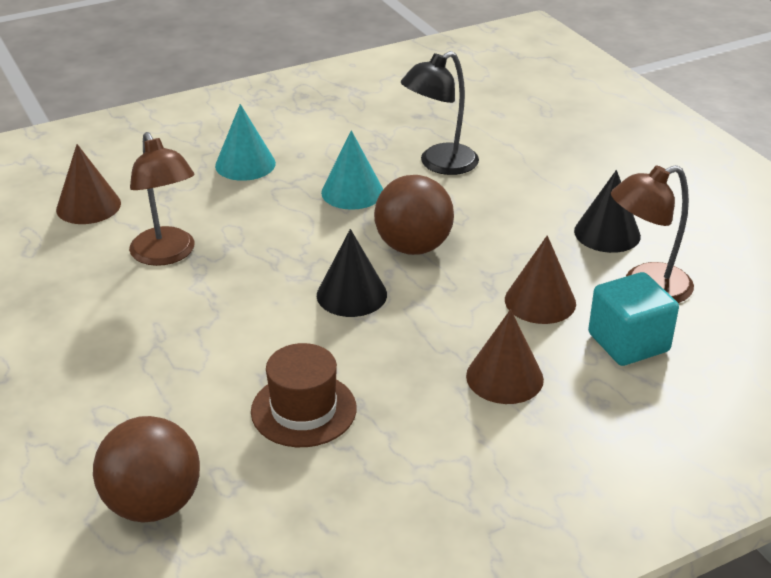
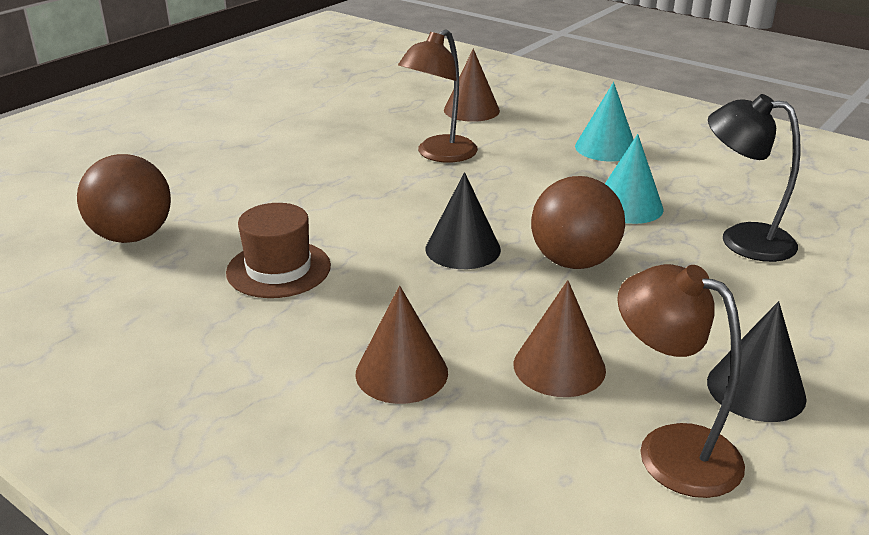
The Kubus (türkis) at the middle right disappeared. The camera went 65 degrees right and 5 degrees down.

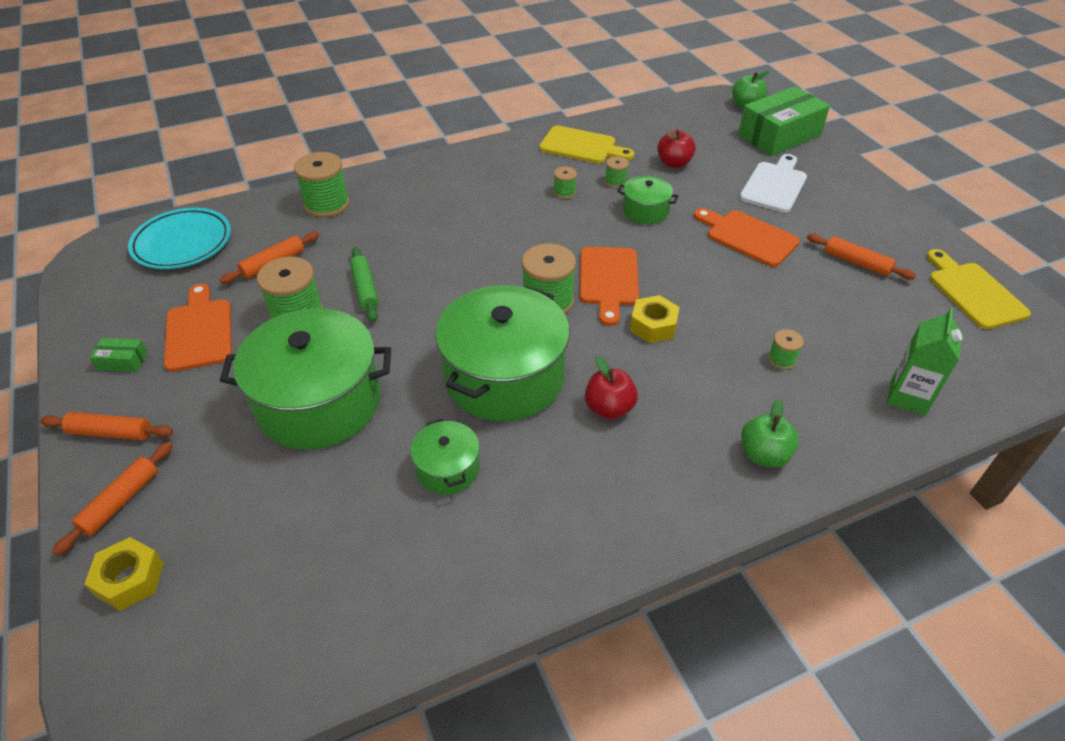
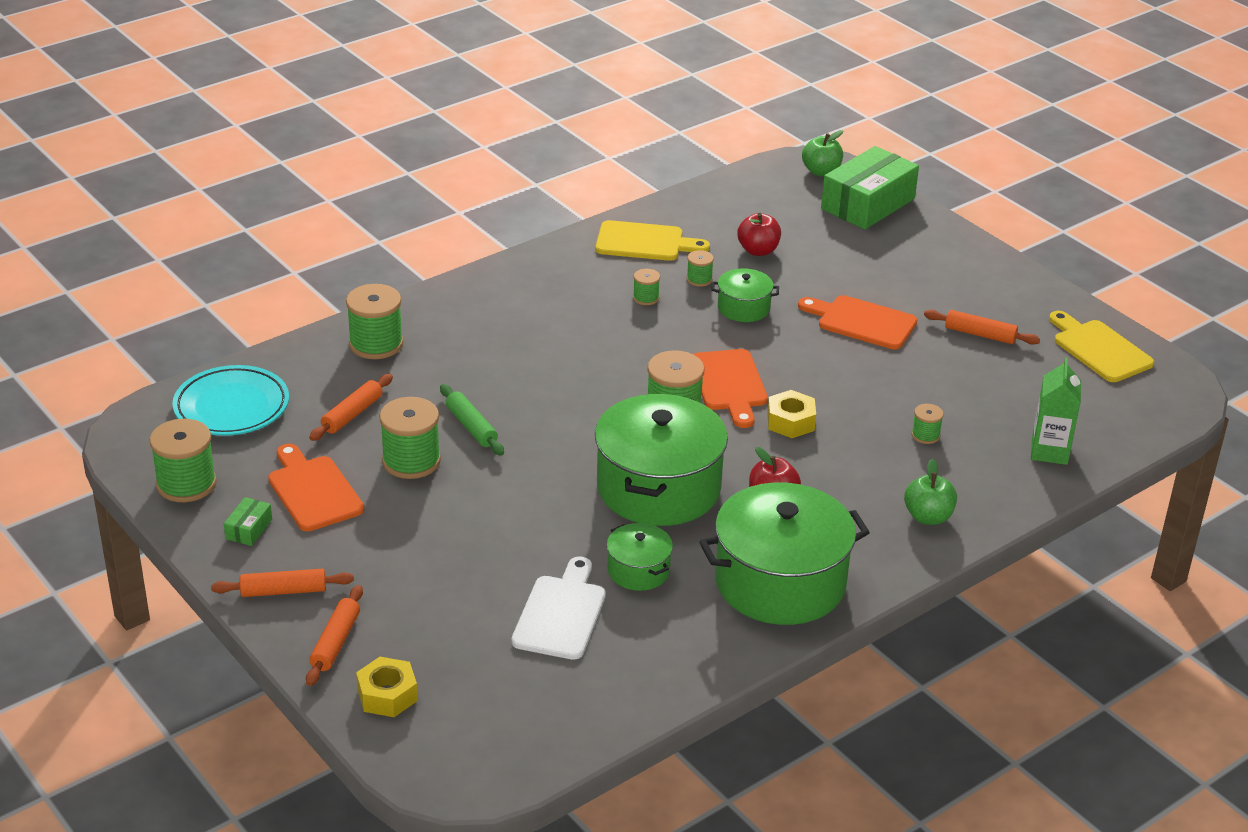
The Schachtel (grün) (no. 1 from left) at the middle left turned 60 degrees counterclockwise. The Kochtopf (grün) (no. 1 from left in the first image) moved from the middle left to the centre. The Schneidebrett (weiß) moved from the top right to the bottom centre. The Garnrolle (grün) (no. 1 from left) at the middle left appeared. The camera went 15 degrees left and 10 degrees down.

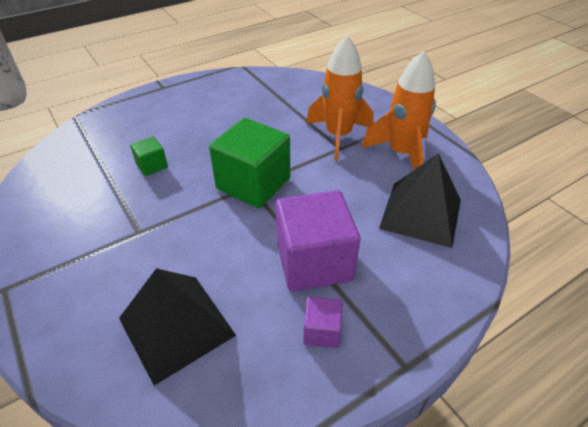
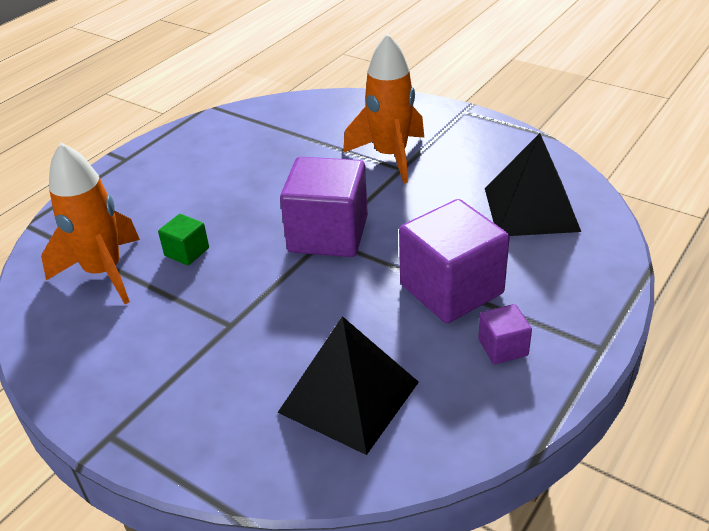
The Kubus (grün) (no. 2 from left) at the centre became the Kubus (lila) (no. 1 from left) at the centre. The Rakete (orange) (no. 2 from left in the first image) moved from the top right to the middle left. The camera went 20 degrees left and 5 degrees down.

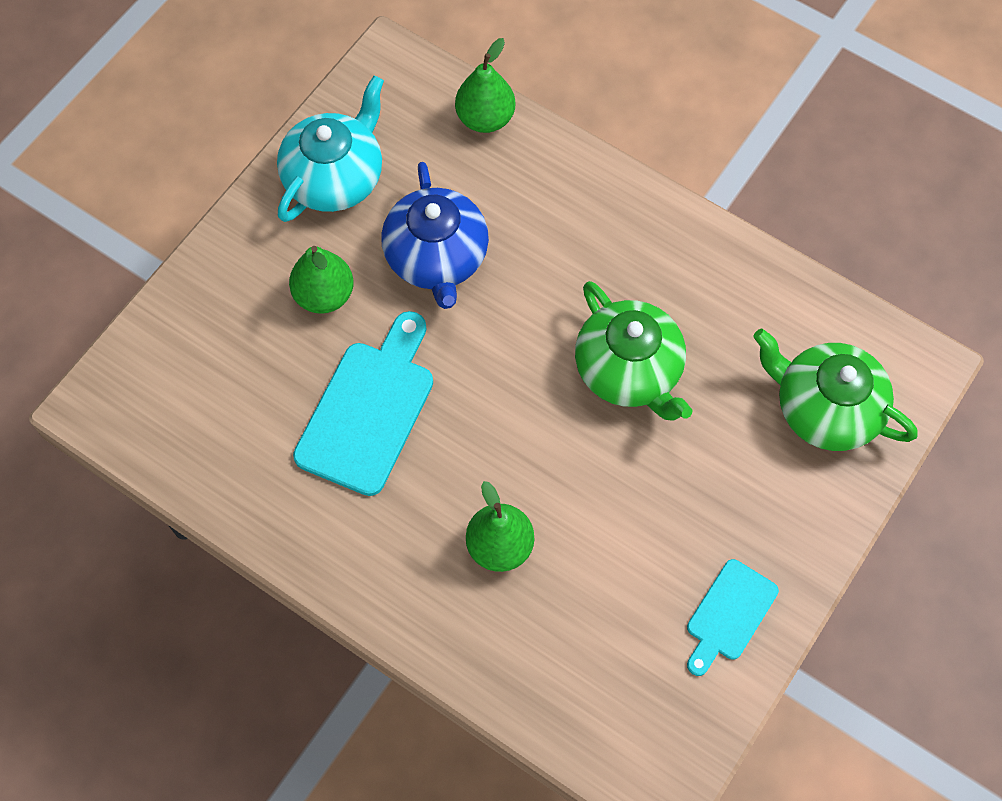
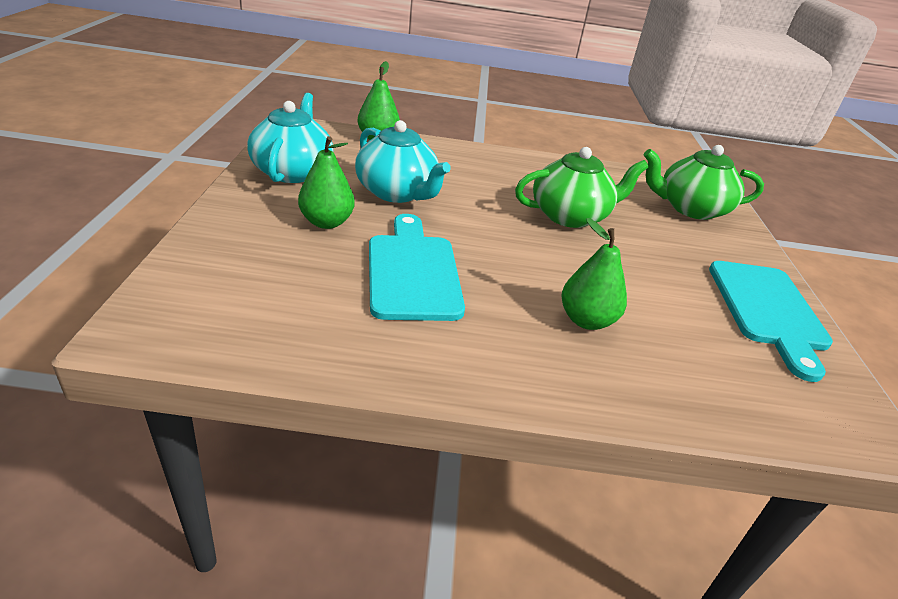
The Teekanne (blau) at the top centre became the Teekanne (türkis) (no. 2 from left) at the top centre. The Teekanne (grün) (no. 1 from left) at the centre turned 45 degrees counterclockwise. The Schneidebrett (türkis) (no. 2 from left) at the bottom right changed to 1.69 times the size. The camera went 35 degrees left and 30 degrees down.

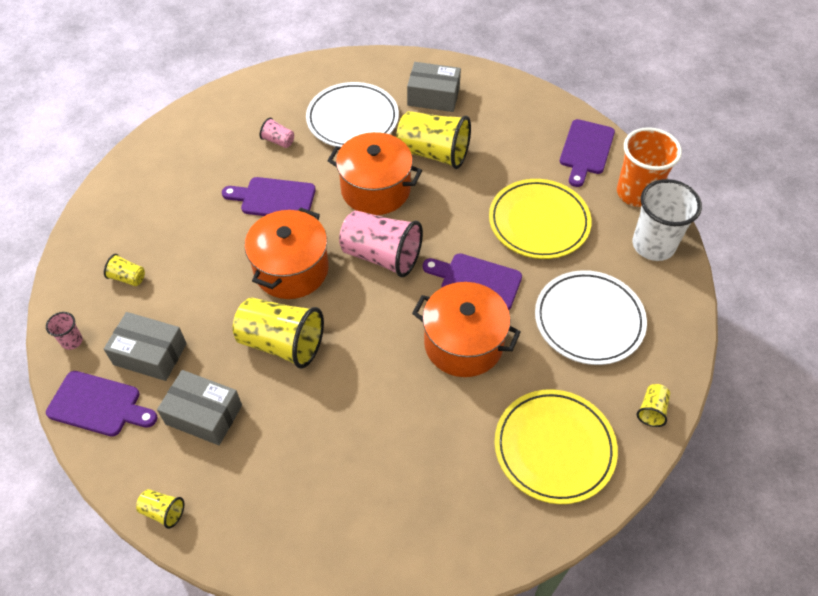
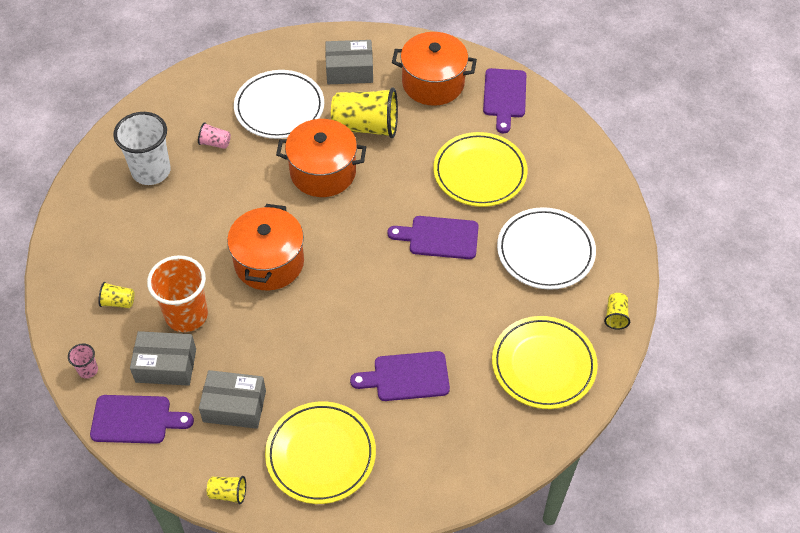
The Schneidebrett (lila) (no. 2 from left) moved from the top left to the bottom centre. The Becher (gelb) (no. 3 from left) at the centre disappeared. The Becher (rosa) (no. 3 from left) at the centre disappeared. The Kochtopf (orange) (no. 3 from left) moved from the centre to the top centre. The Becher (orange) moved from the top right to the middle left. The Becher (weiß) moved from the middle right to the top left. The Teller (gelb) (no. 1 from left) at the bottom centre appeared. The camera went 15 degrees left and 0 degrees up.

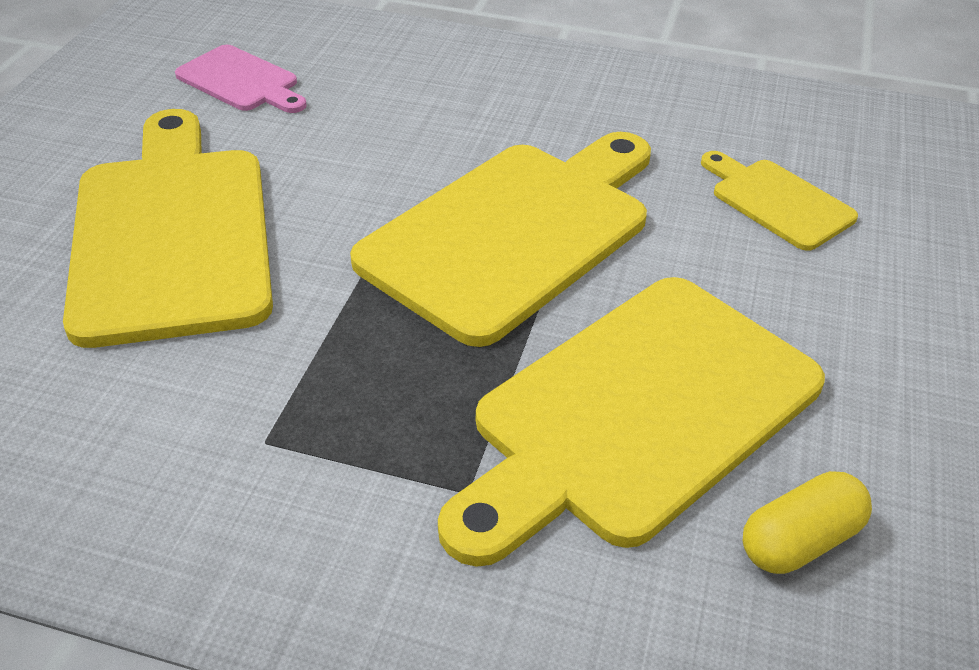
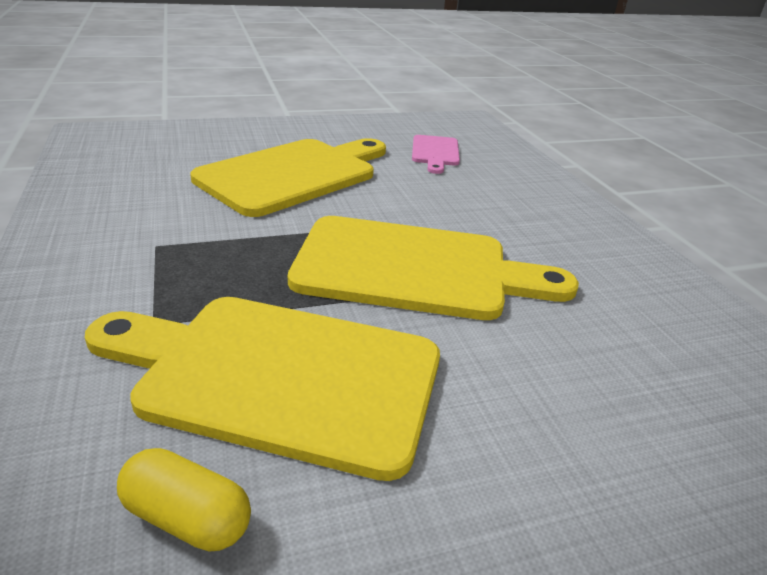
The Schneidebrett (gelb) (no. 4 from left) at the top right disappeared. The camera went 55 degrees right and 10 degrees down.

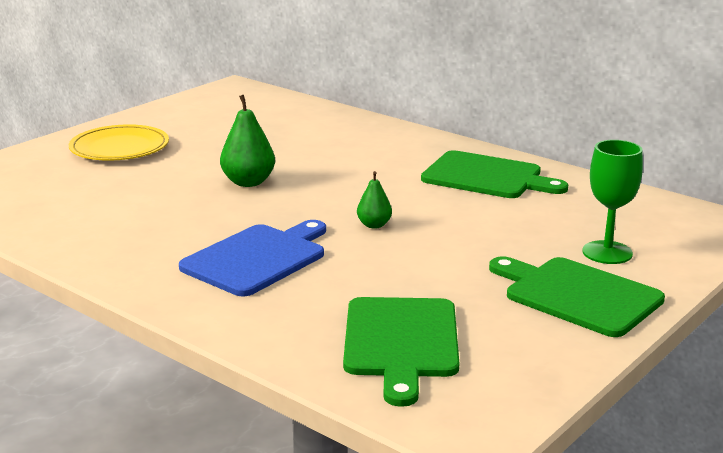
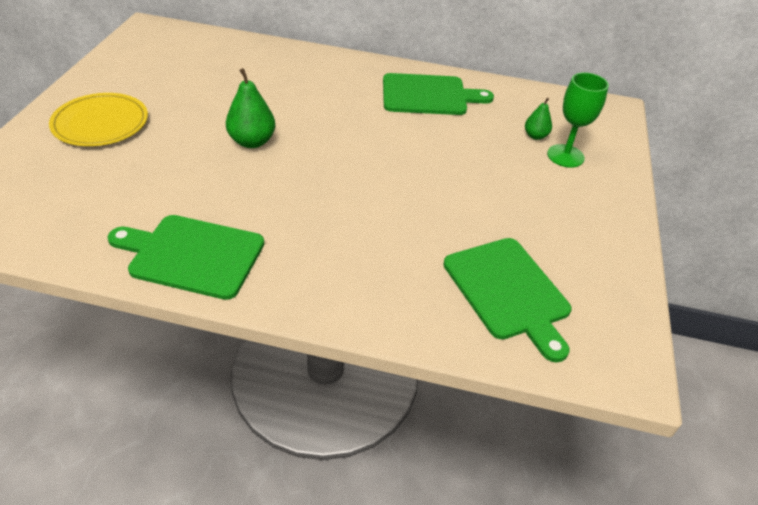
The Schneidebrett (blau) at the centre disappeared. The Birne (grün) (no. 2 from left) moved from the centre to the top right. The Schneidebrett (grün) (no. 3 from left in the first image) moved from the middle right to the middle left. The camera went 30 degrees left and 20 degrees up.

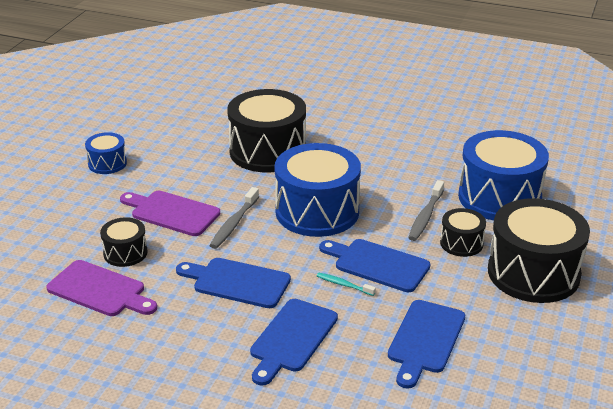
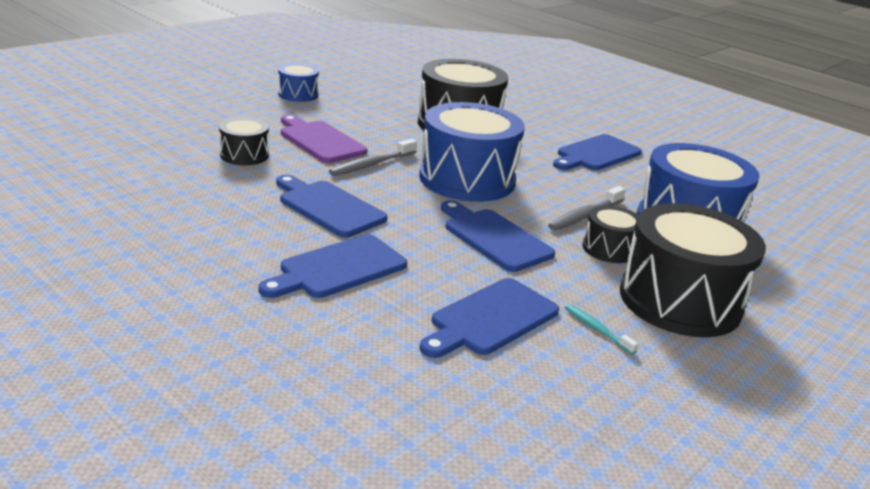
The Schneidebrett (lila) (no. 1 from left) at the bottom left disappeared. The Zahnbürste (türkis) moved from the bottom centre to the bottom right. The Schneidebrett (blau) (no. 5 from left) at the top right appeared. The camera went 20 degrees right and 5 degrees down.

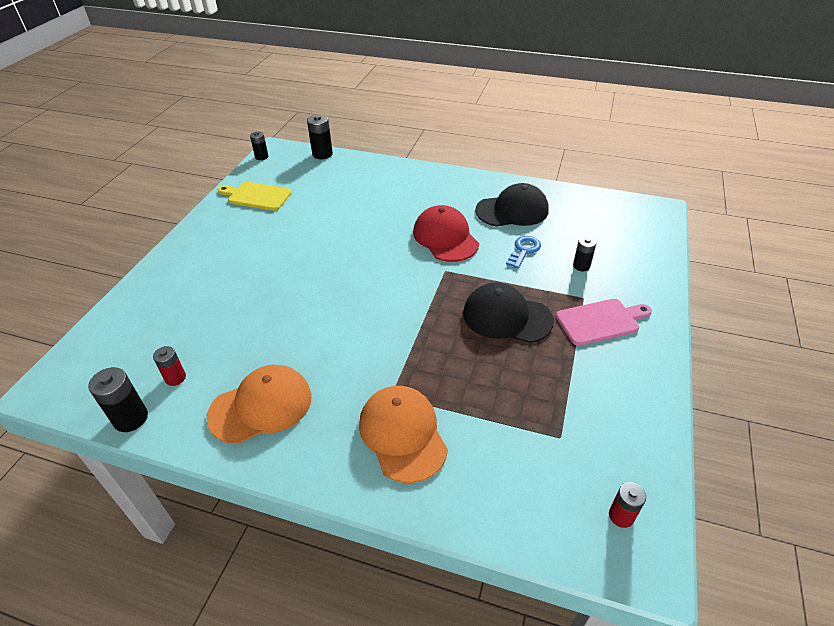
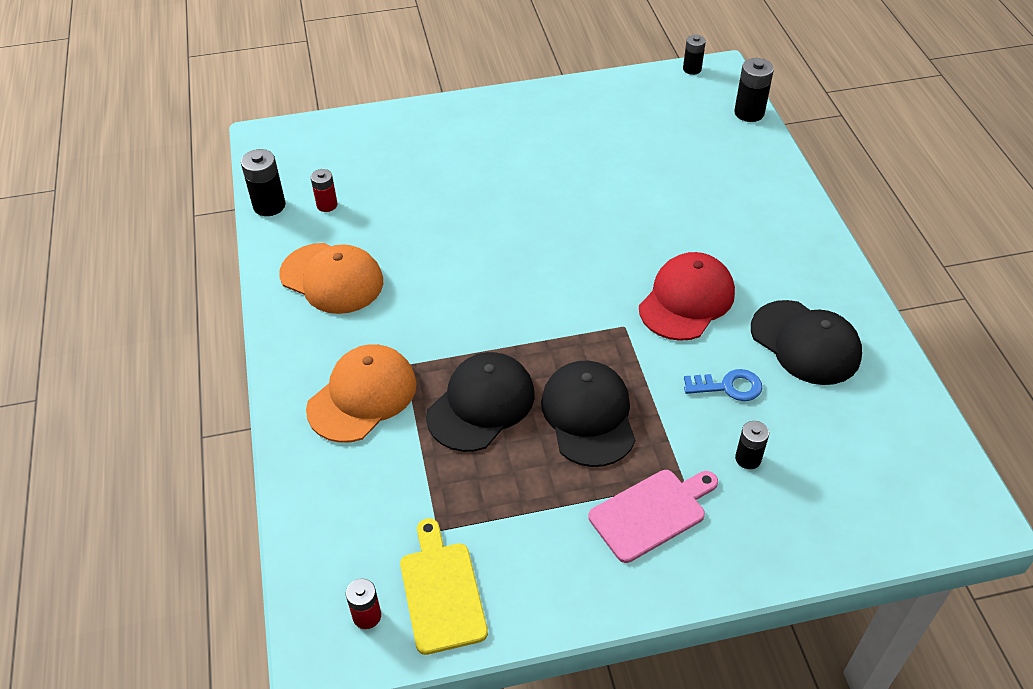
The Schneidebrett (gelb) moved from the top left to the bottom centre. The Schneidebrett (rosa) at the middle right turned 75 degrees counterclockwise. The Kappe (schwarz) (no. 1 from left) at the centre appeared. The camera went 60 degrees right and 5 degrees up.

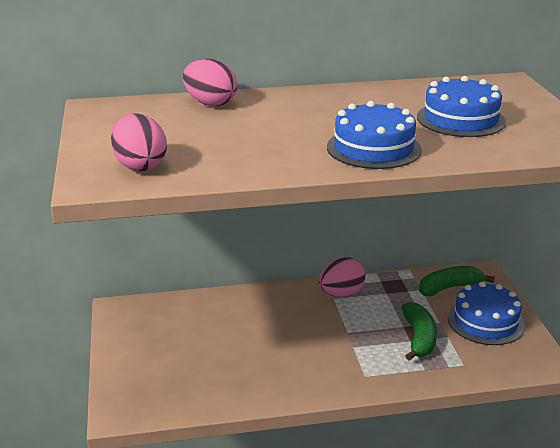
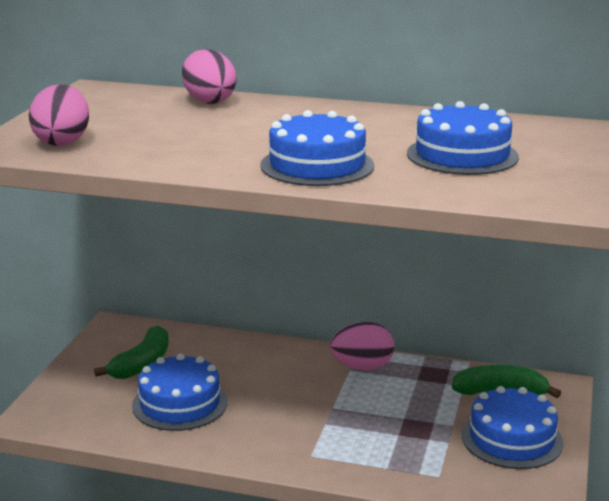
The Banane (grün) (no. 1 from left) moved from the bottom right to the bottom left. The Kuchen (blau) (no. 1 from left) at the bottom left appeared. The camera went 25 degrees right and 5 degrees down.

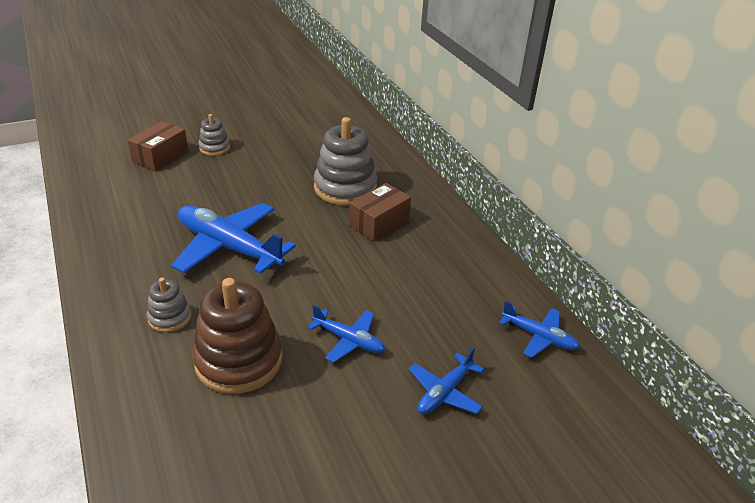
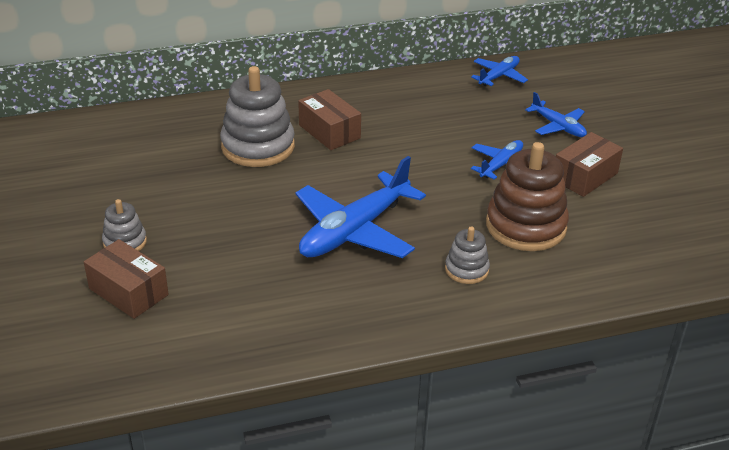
The Schachtel (braun) (no. 3 from left) at the middle right appeared. The camera went 80 degrees left and 0 degrees up.

